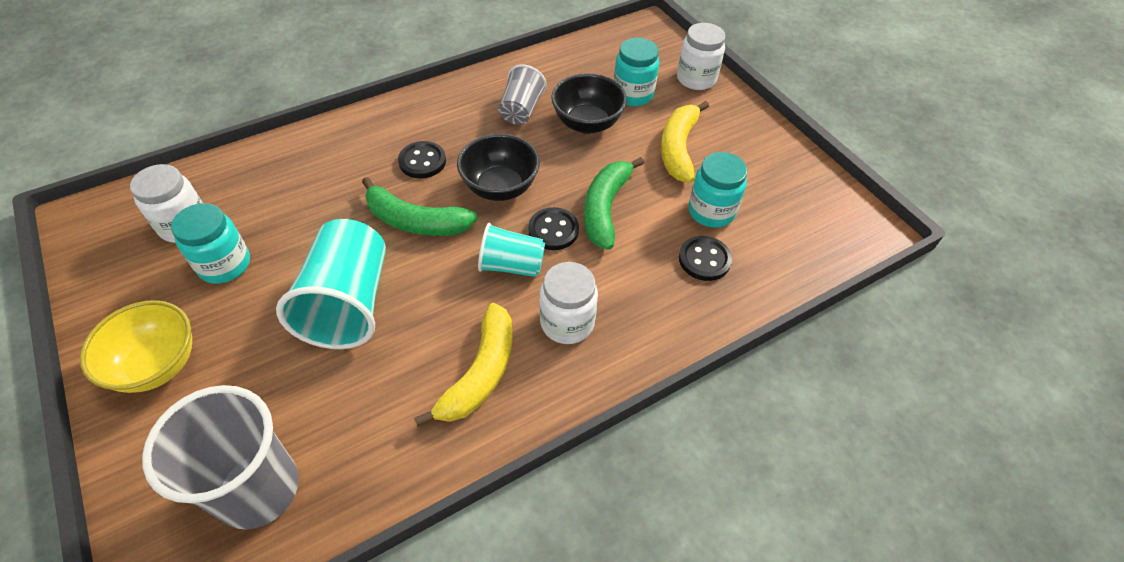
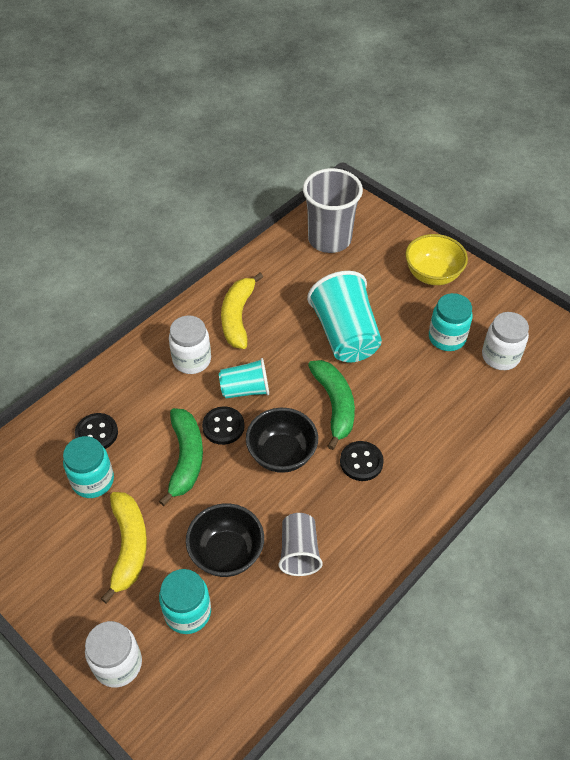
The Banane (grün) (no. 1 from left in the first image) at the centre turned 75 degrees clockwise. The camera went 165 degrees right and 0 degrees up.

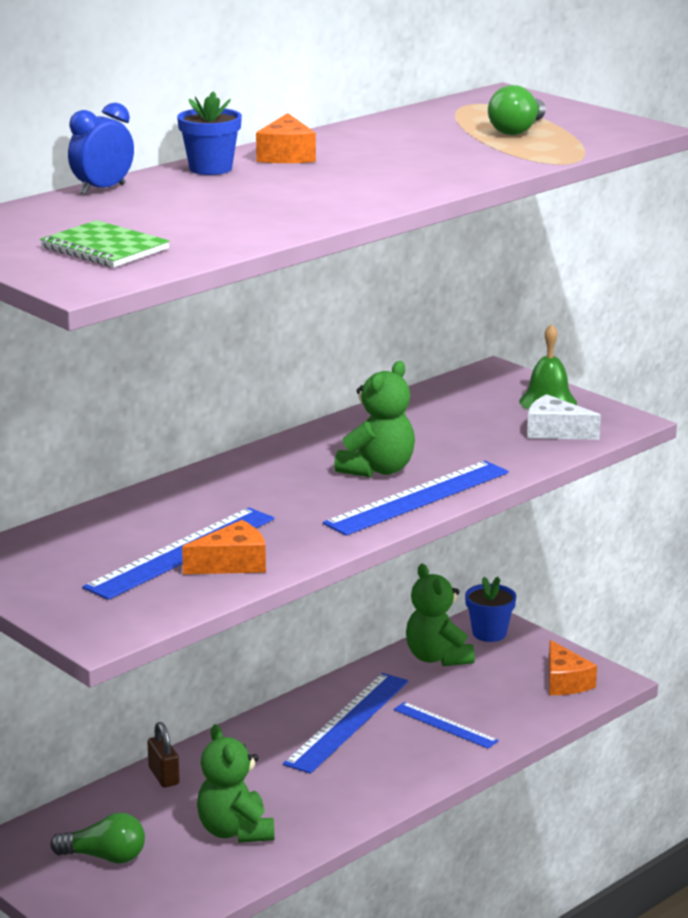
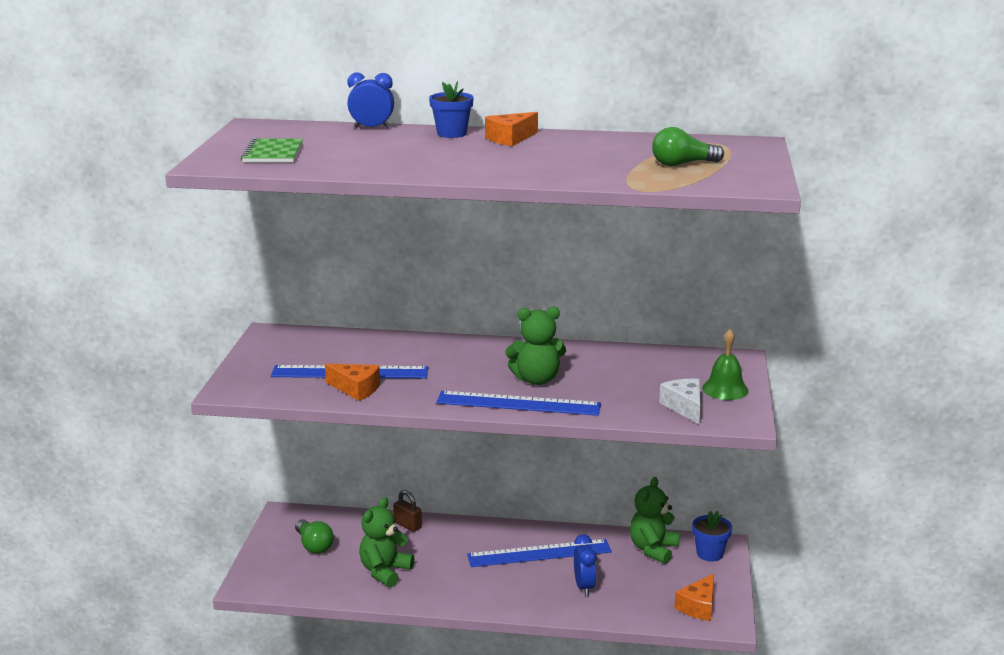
The Vorhängeschloss (braun) at the bottom left turned 75 degrees counterclockwise. The Lineal (blau) (no. 4 from left) at the bottom centre was replaced by the Wecker (blau) (no. 2 from left) at the bottom centre. The camera went 50 degrees right and 0 degrees up.

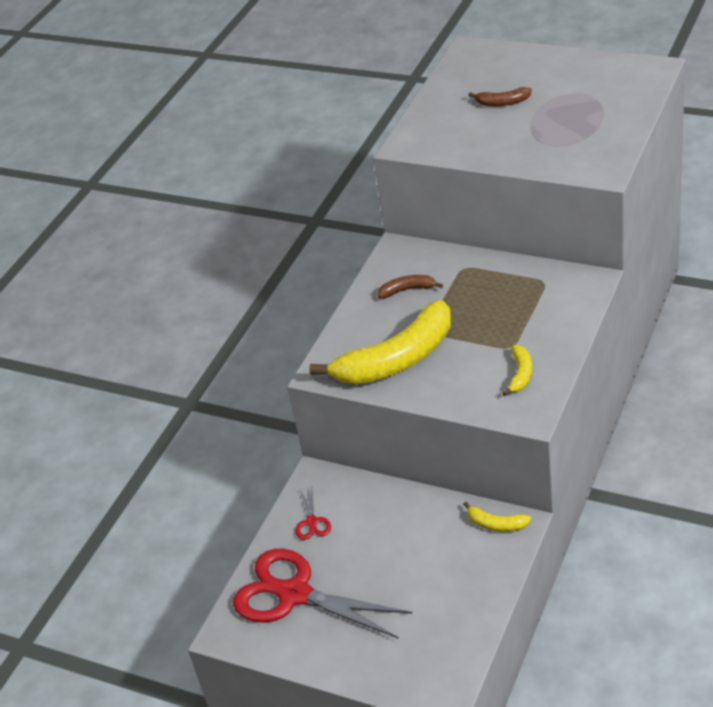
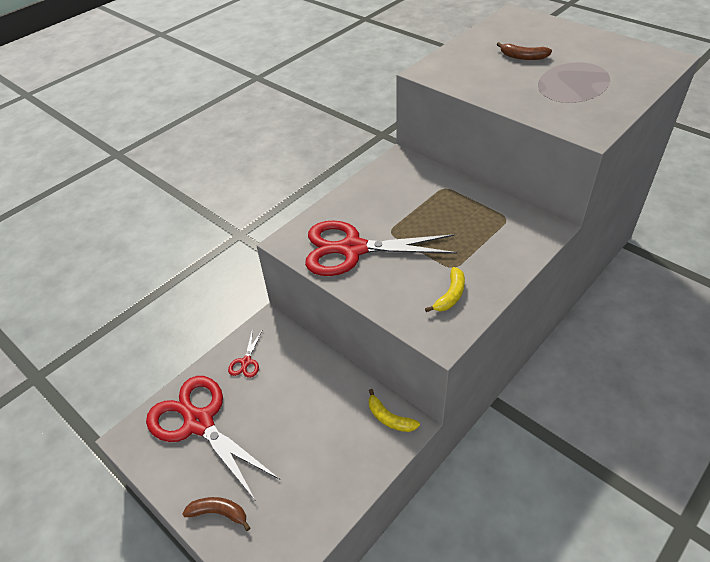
The Banane (gelb) (no. 1 from left) at the centre was replaced by the Schere (rot) (no. 3 from left) at the centre. The Banane (braun) (no. 1 from left) moved from the centre to the bottom left. The camera went 15 degrees right and 5 degrees up.

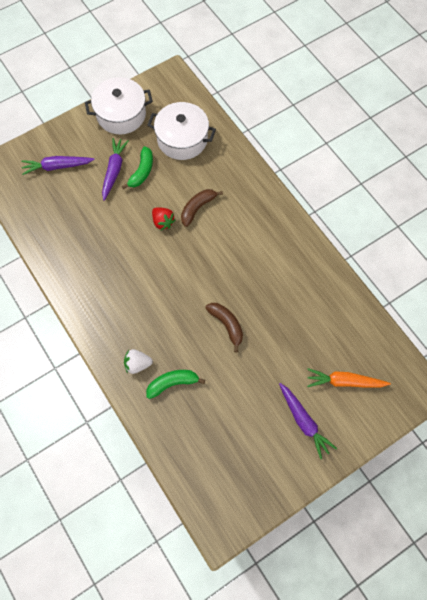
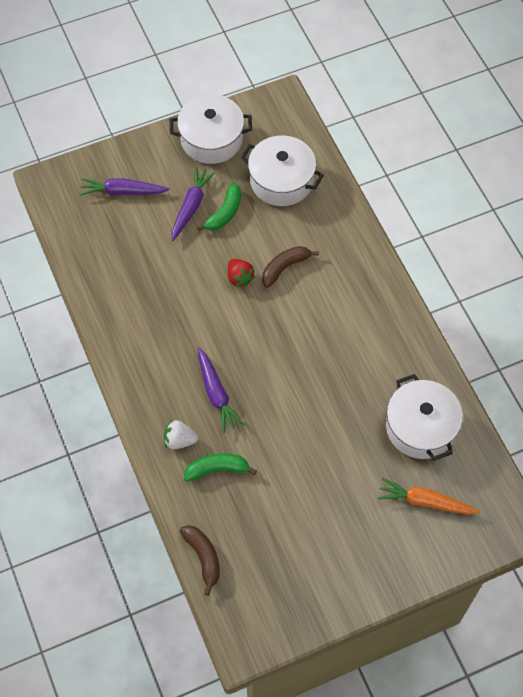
The Banane (braun) (no. 2 from left in the first image) moved from the centre to the bottom centre. The Karotte (lila) (no. 3 from left) moved from the bottom right to the centre. The Kochtopf (weiß) (no. 3 from left) at the middle right appeared. The camera went 10 degrees right and 5 degrees down.

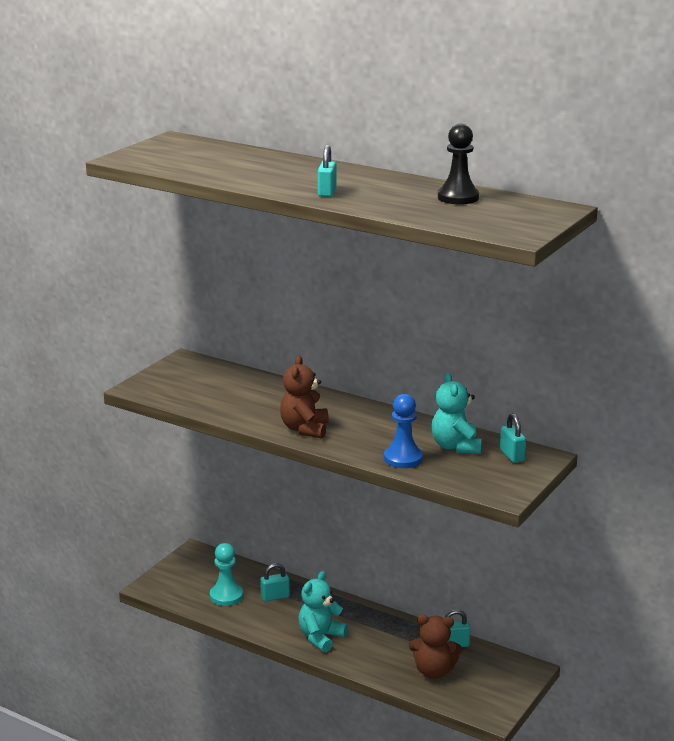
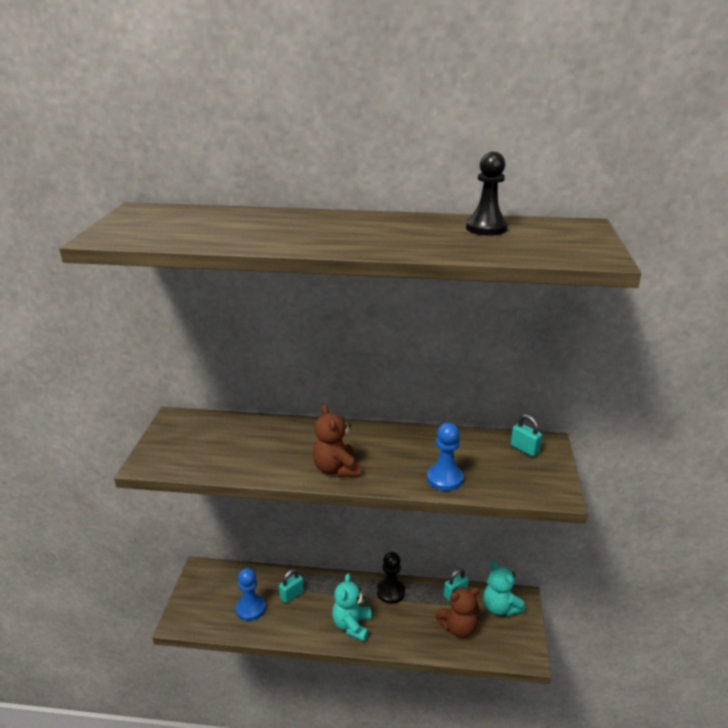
The Bauer (türkis) at the bottom centre became the Bauer (blau) (no. 1 from left) at the bottom centre. The Vorhängeschloss (türkis) (no. 2 from left) at the top centre disappeared. The Teddybär (türkis) (no. 2 from left) moved from the middle right to the bottom right. The Bauer (schwarz) (no. 1 from left) at the bottom centre appeared. The camera went 25 degrees left and 5 degrees up.

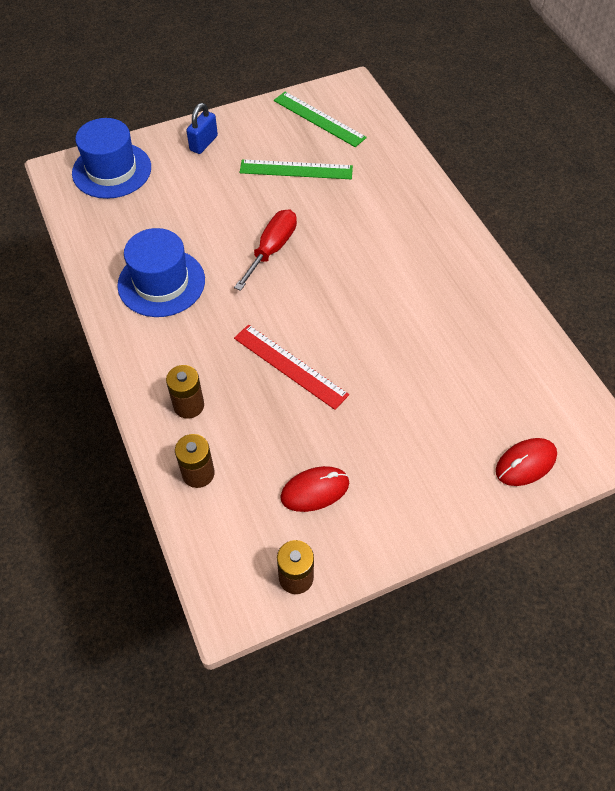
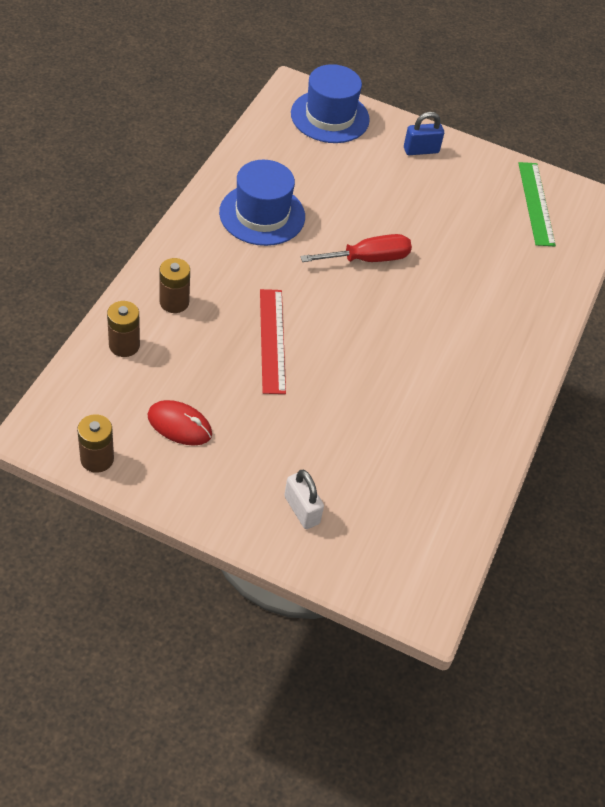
The Lineal (grün) (no. 1 from left) at the top centre disappeared. The Computermaus (rot) (no. 2 from left) at the middle right disappeared. The Vorhängeschloss (weiß) at the centre appeared. The camera went 40 degrees right and 5 degrees down.

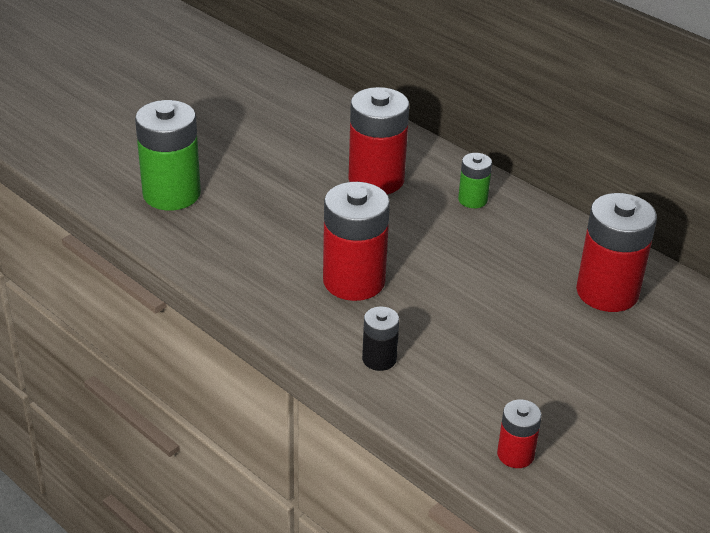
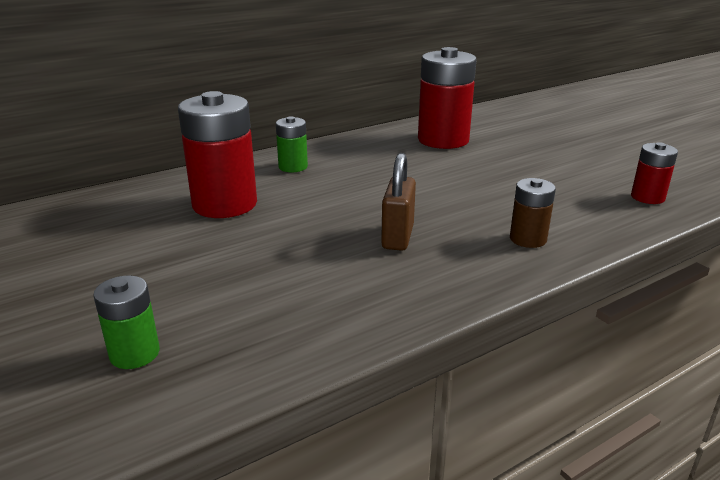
The Batterie (grün) (no. 1 from left) at the top left changed to 0.51 times the size. The Batterie (rot) (no. 1 from left) at the centre was replaced by the Vorhängeschloss (braun) at the centre. The Batterie (schwarz) at the centre became the Batterie (braun) at the middle right. The camera went 75 degrees left and 10 degrees down.

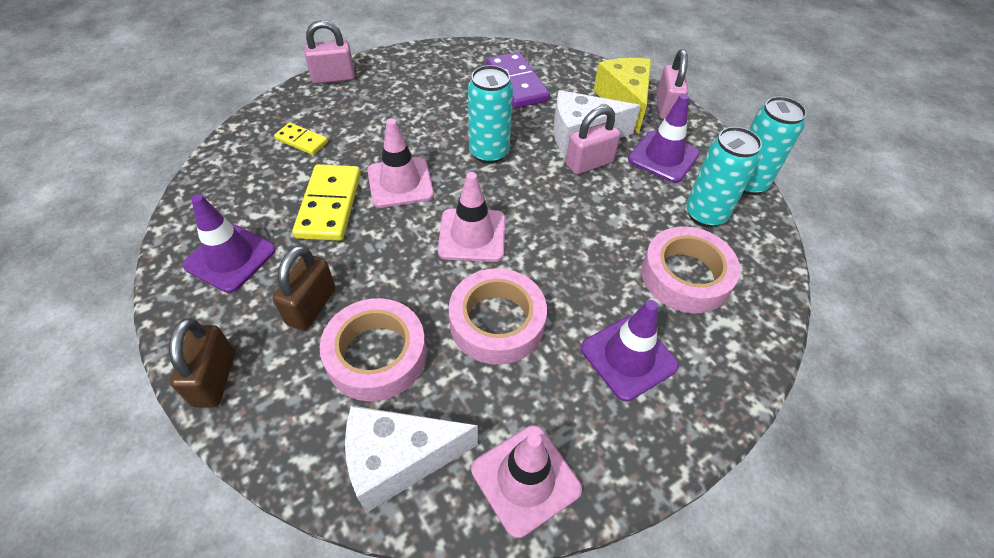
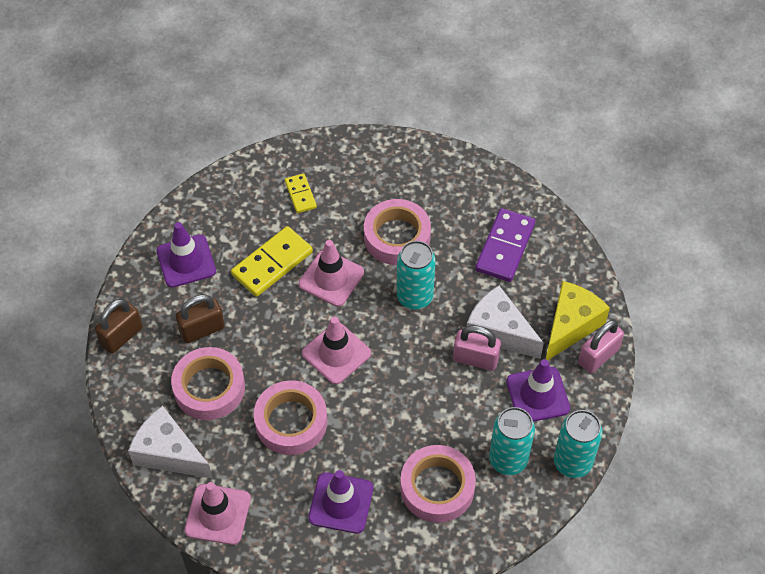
The Vorhängeschloss (rosa) (no. 1 from left) at the top left disappeared. The Klebeband (rosa) (no. 3 from left) at the centre appeared. The camera went 45 degrees right and 5 degrees up.

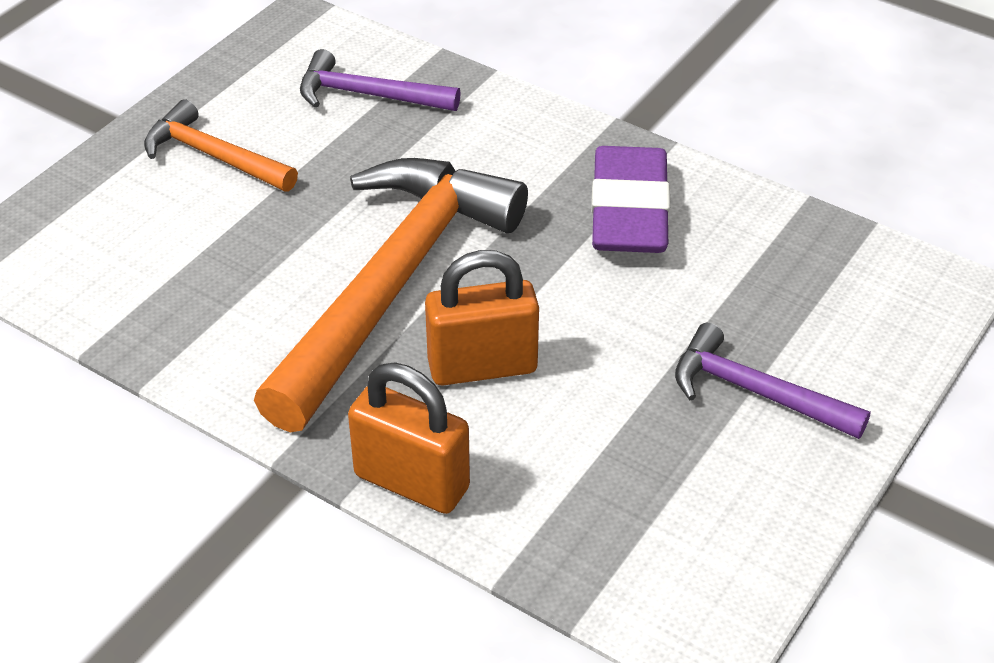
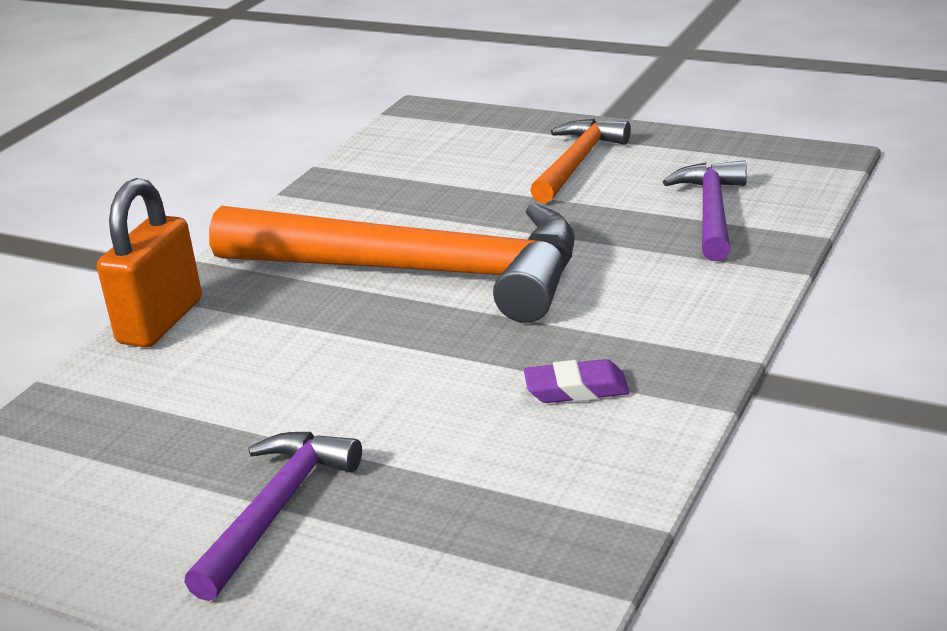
The Vorhängeschloss (orange) (no. 2 from left) at the centre disappeared. The Radiergummi (lila) at the top centre changed to 0.47 times the size. The camera went 85 degrees right and 15 degrees down.

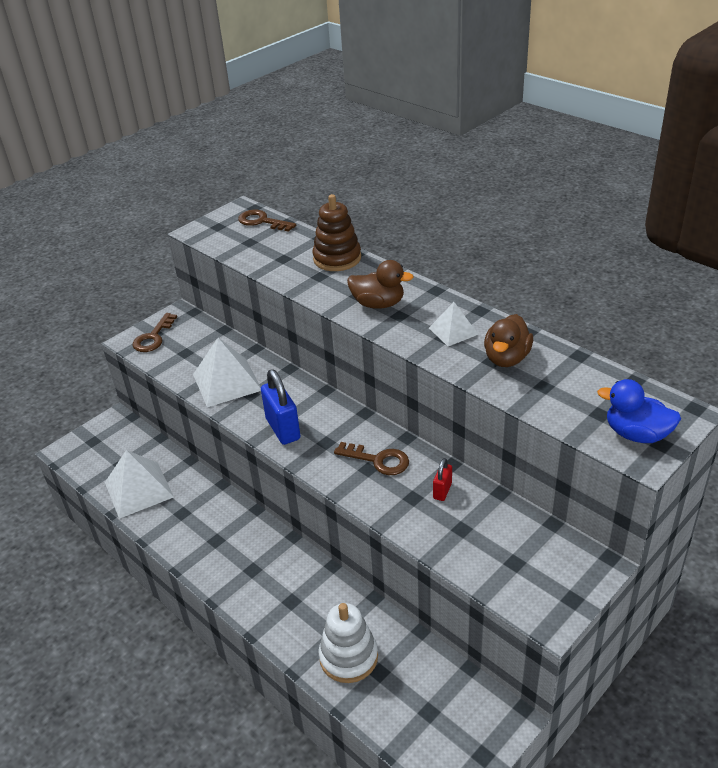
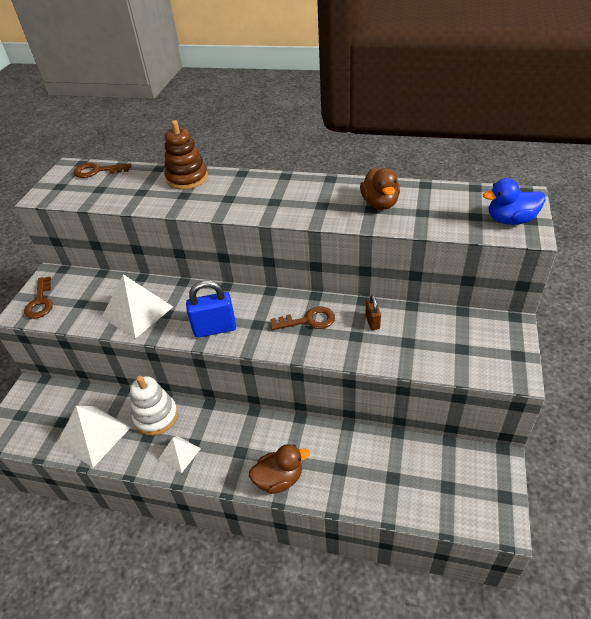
The Vorhängeschloss (blau) at the centre turned 45 degrees counterclockwise. The Stapelspielzeug (weiß) moved from the bottom centre to the middle left. The Ente (braun) (no. 1 from left) moved from the centre to the bottom centre. The Pyramide (weiß) (no. 3 from left) moved from the centre to the bottom left. The Vorhängeschloss (rot) at the centre became the Vorhängeschloss (braun) at the centre. The camera went 30 degrees left and 5 degrees up.

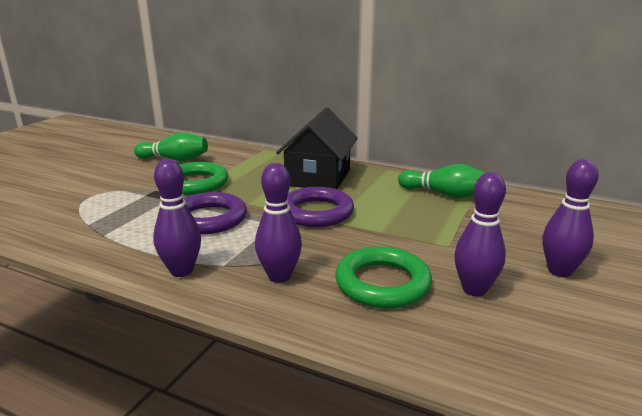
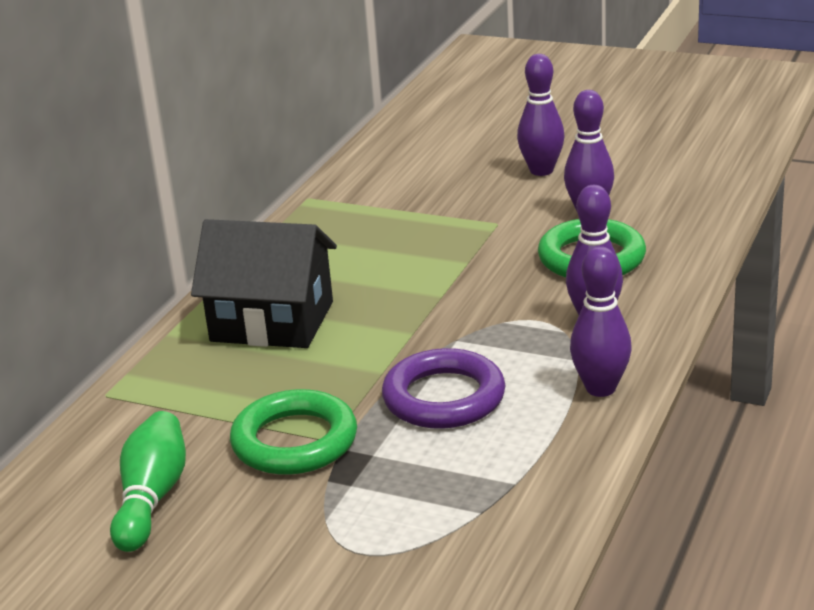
The Ring (lila) (no. 2 from left) at the centre disappeared. The Bowlingkegel (grün) (no. 2 from left) at the middle right disappeared. The camera went 90 degrees left and 5 degrees up.

